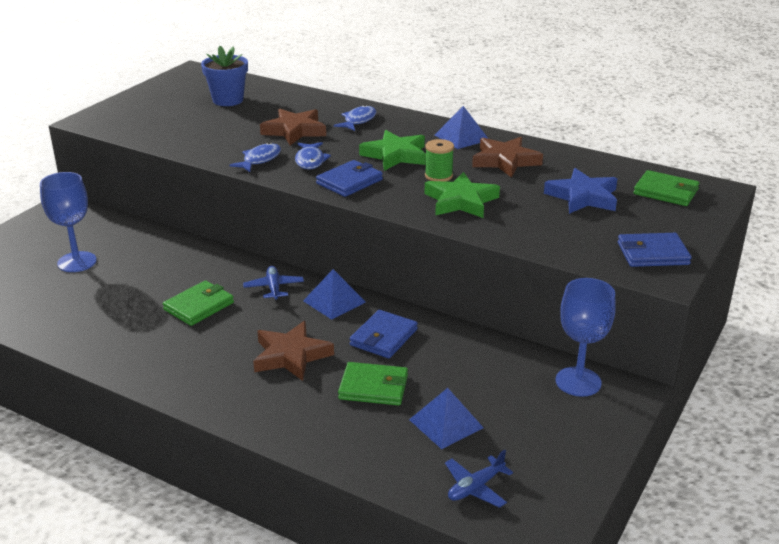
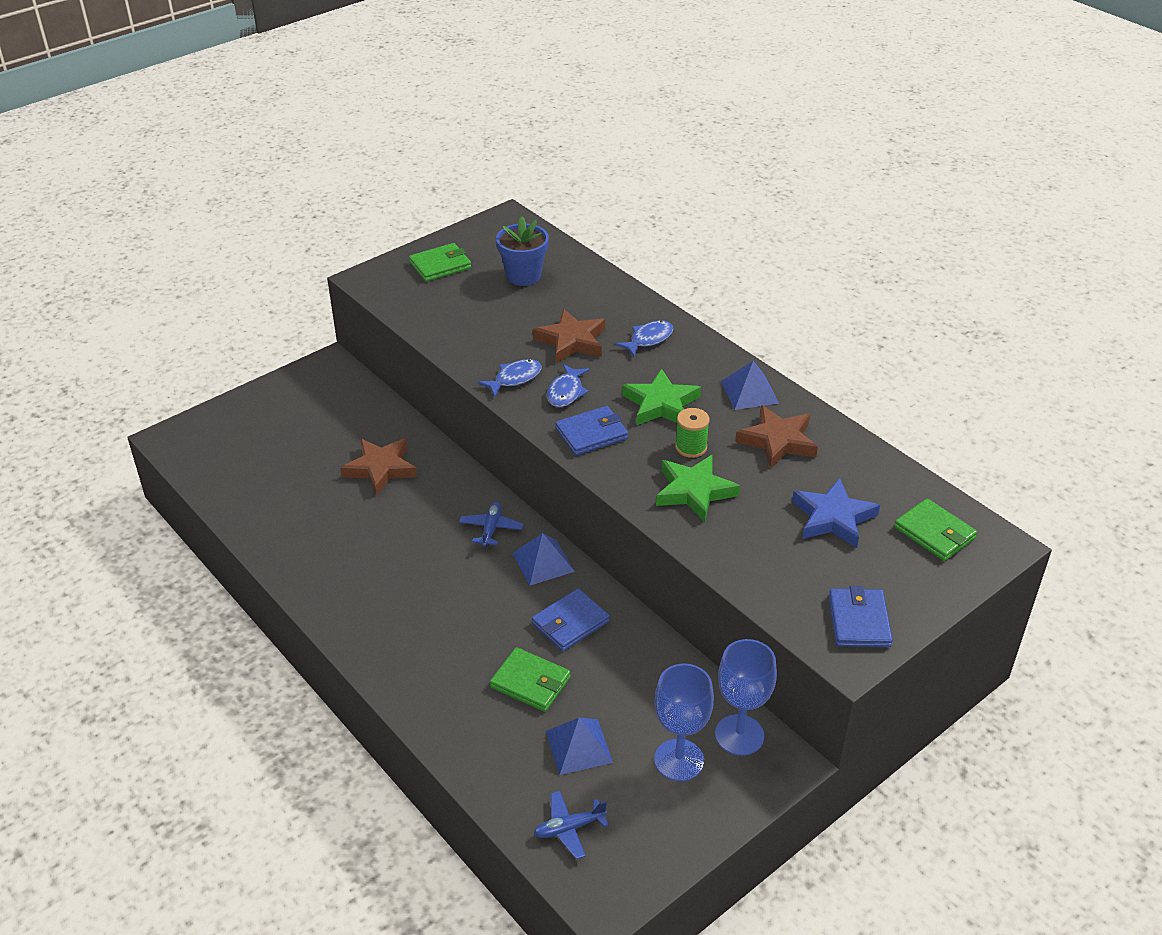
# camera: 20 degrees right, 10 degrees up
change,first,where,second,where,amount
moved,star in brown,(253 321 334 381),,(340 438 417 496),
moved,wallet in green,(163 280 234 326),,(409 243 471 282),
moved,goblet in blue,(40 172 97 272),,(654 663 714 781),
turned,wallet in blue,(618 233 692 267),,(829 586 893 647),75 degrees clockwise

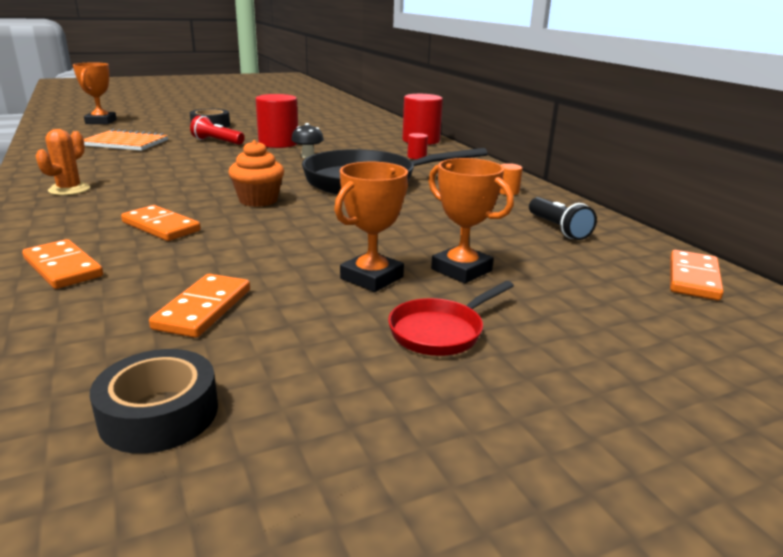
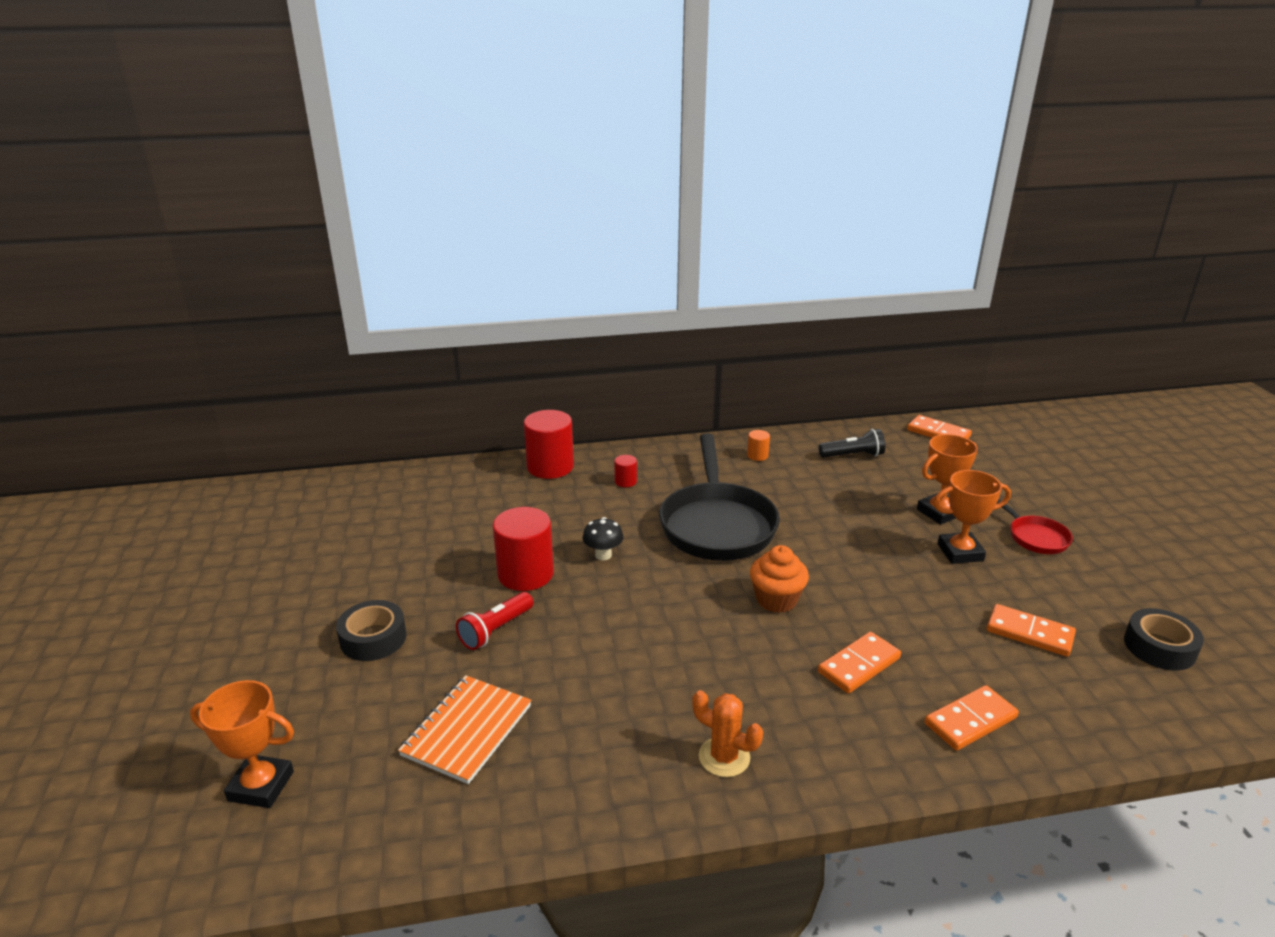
# camera: 75 degrees left, 5 degrees up
change,first,where,second,where,amount
turned,trophy in orange,(334 162 408 292),,(933 470 1011 564),60 degrees counterclockwise

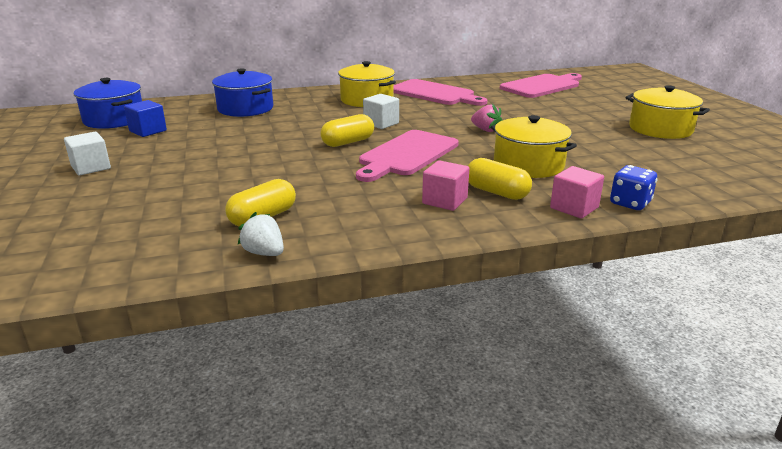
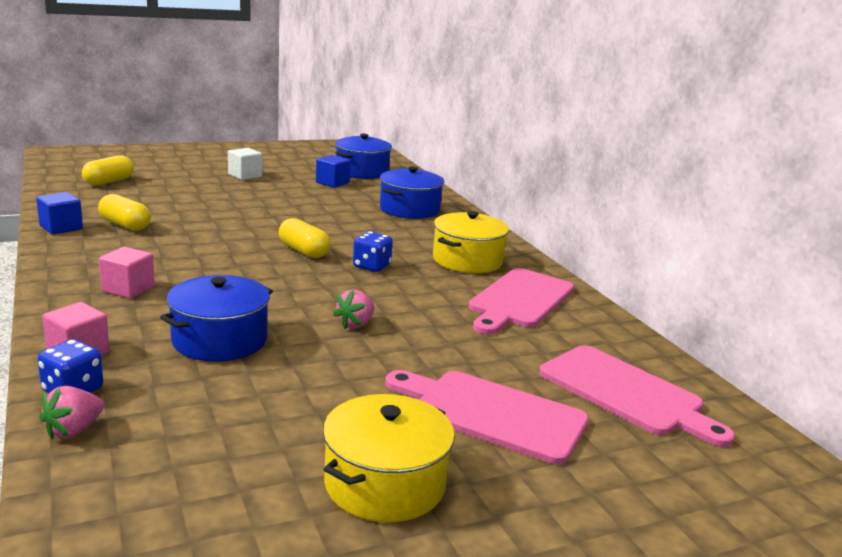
# camera: 80 degrees right, 5 degrees down
change,first,where,second,where,amount
replaced,strawberry in white,(238 212 284 256),cube in blue,(36 192 83 235),
added,,,strawberry in pink,(39 386 104 439),
moved,capsule in yellow,(468 158 532 200),,(82 155 134 186),
recoloured,pot in yellow,(491 115 577 178),pot in blue,(160 275 273 362),
replaced,cube in white,(363 94 399 129),dice in blue,(353 231 393 272),
moved,cutting board in pink,(356 130 459 182),,(385 370 589 465),

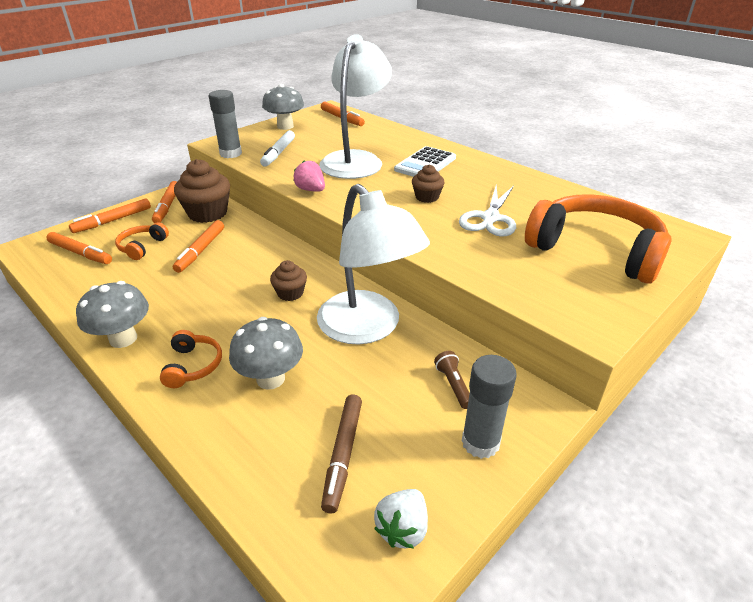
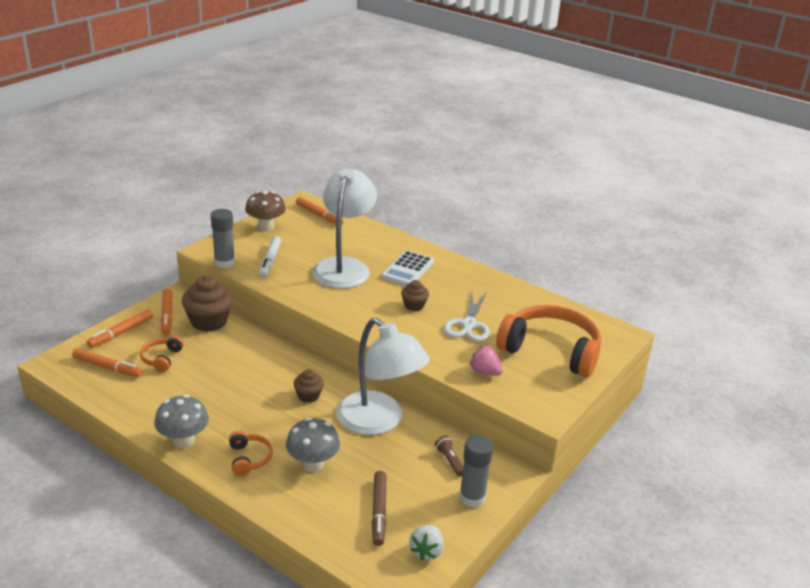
# camera: 10 degrees left, 5 degrees down
change,first,where,second,where,amount
recoloured,mushroom in grey,(262 84 304 130),mushroom in brown,(245 191 286 231),
moved,strawberry in pink,(293 160 325 192),,(470 346 503 376),
removed,marker in orange,(173 220 224 273),,,

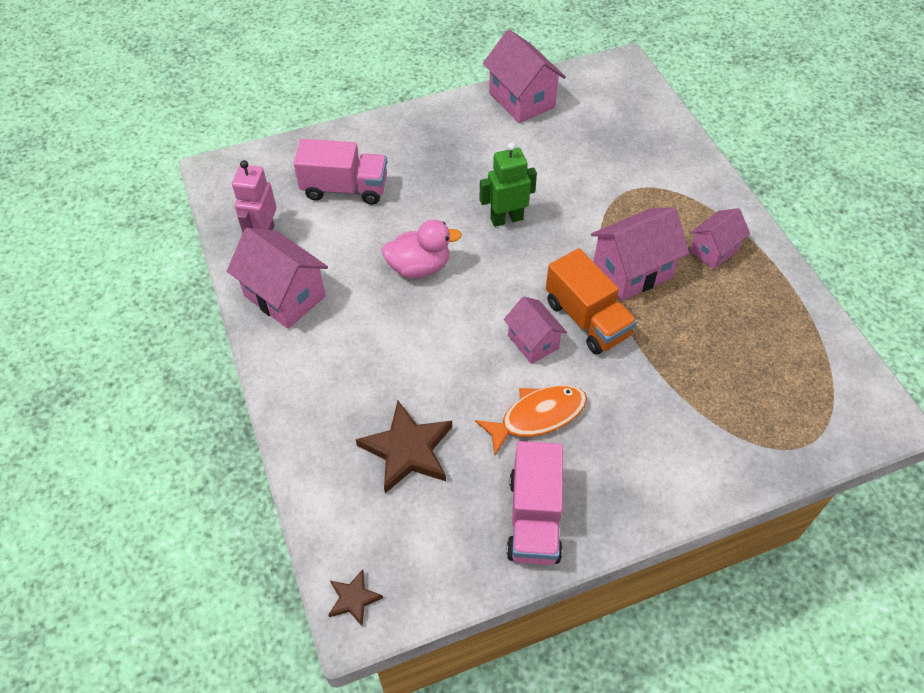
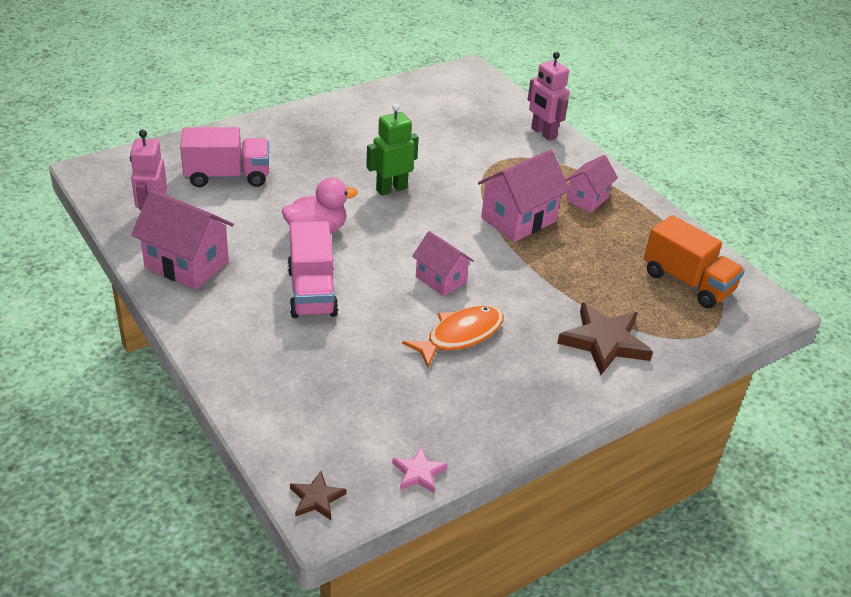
# camera: 15 degrees left, 15 degrees down
change,first,where,second,where,amount
moved,truck in pink,(506 441 563 565),,(287 221 338 318),
added,,,star in pink,(392 446 447 493),
added,,,robot in pink,(527 52 569 141),
moved,star in brown,(355 401 452 493),,(557 302 653 375),
moved,truck in orange,(546 248 637 354),,(644 215 745 308),
removed,house in pink,(483 29 566 123),,,

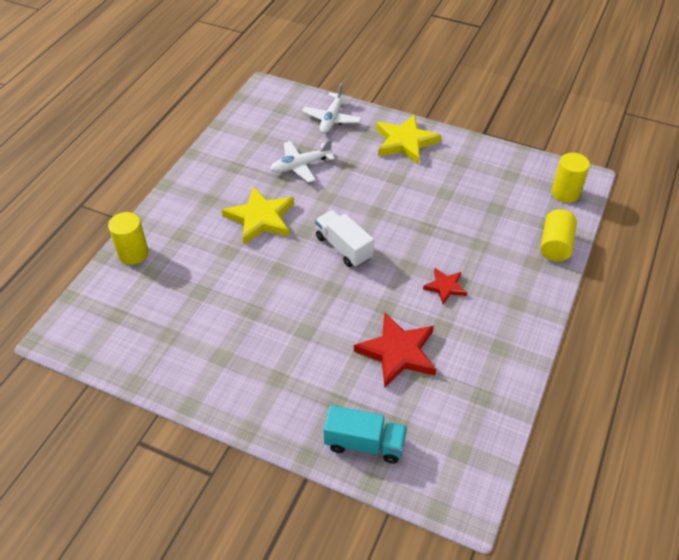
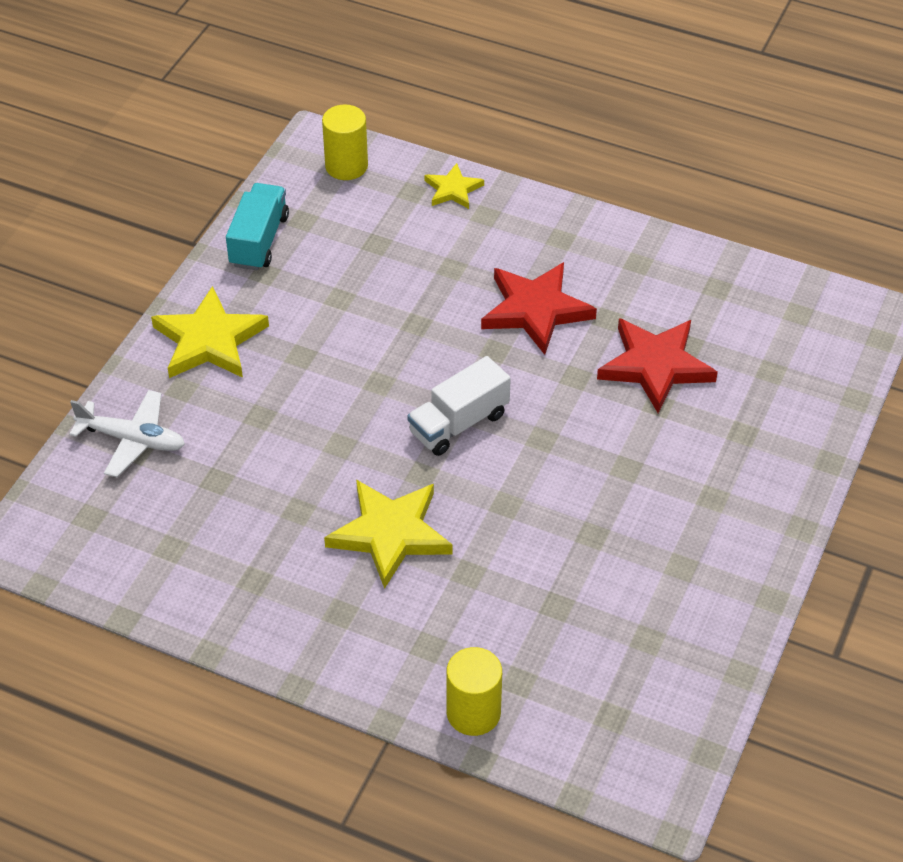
# camera: 90 degrees left, 0 degrees up
change,first,where,second,where,amount
moved,truck in turquoise,(324 405 407 464),,(226 183 289 270),
replaced,cylinder in yellow,(540 209 577 262),star in yellow,(425 163 484 209),
resized,star in red,(423 268 467 304),,(481 262 597 355),x1.81
removed,plane in white,(270 139 335 183),,,

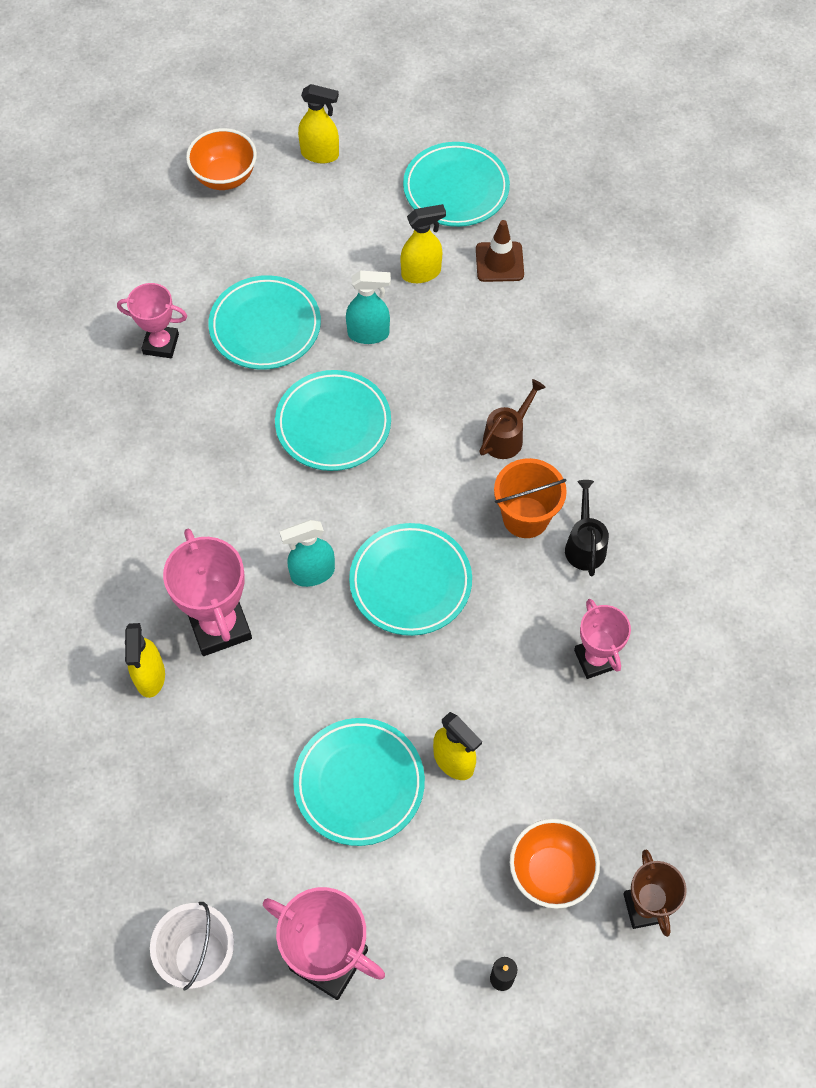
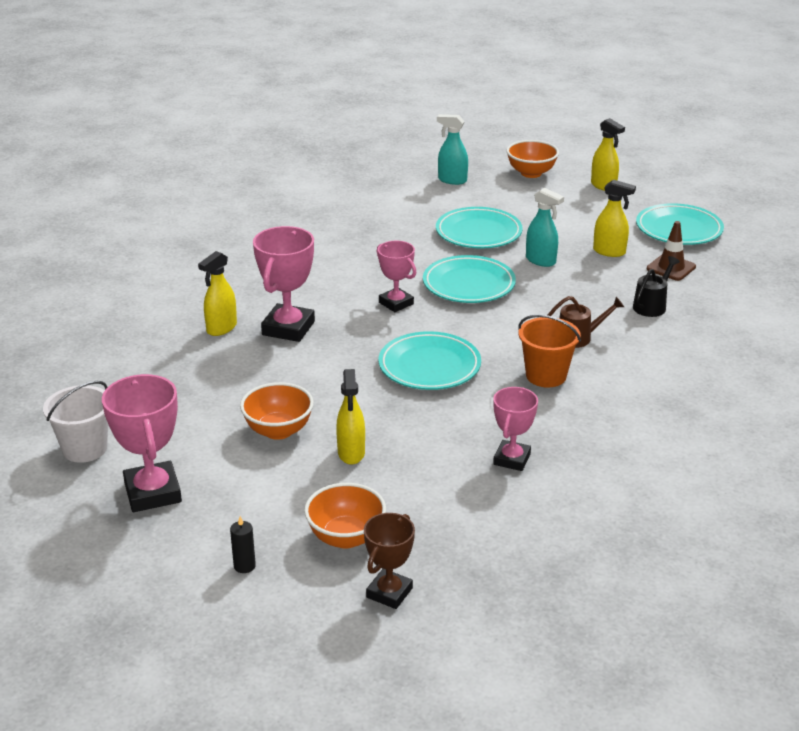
# camera: 40 degrees right, 30 degrees down
change,first,where,second,where,amount
replaced,plate in turquoise,(293 718 425 846),bowl in orange,(240 382 314 440),
moved,trophy in pink,(117 283 187 358),,(376 241 416 312),
moved,spray bottle in turquoise,(280 520 335 587),,(437 114 468 185),
moved,watering can in black,(565 480 609 576),,(633 256 680 317),

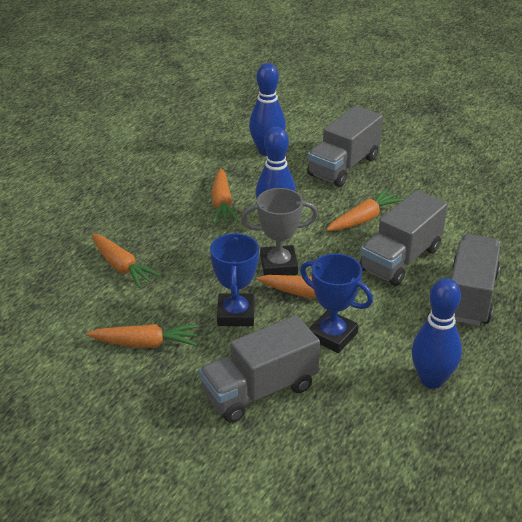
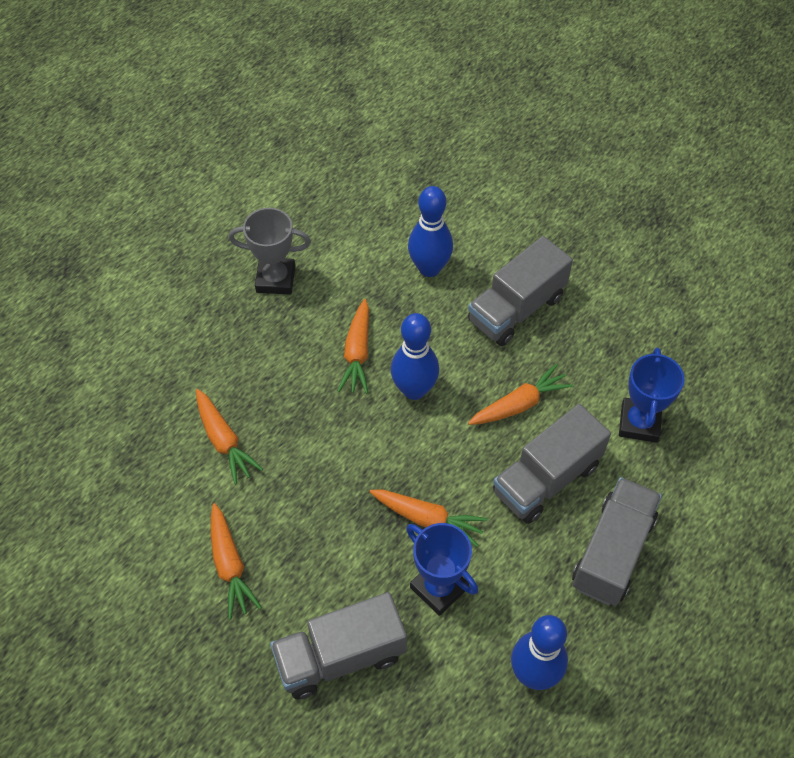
# camera: 10 degrees right, 20 degrees up
change,first,where,second,where,amount
turned,carrot in orange,(86 324 198 348),,(211 503 262 619),60 degrees clockwise
moved,trophy in grey,(241 188 318 276),,(229 208 311 295),
moved,trophy in blue,(210 232 259 326),,(619 348 685 443),

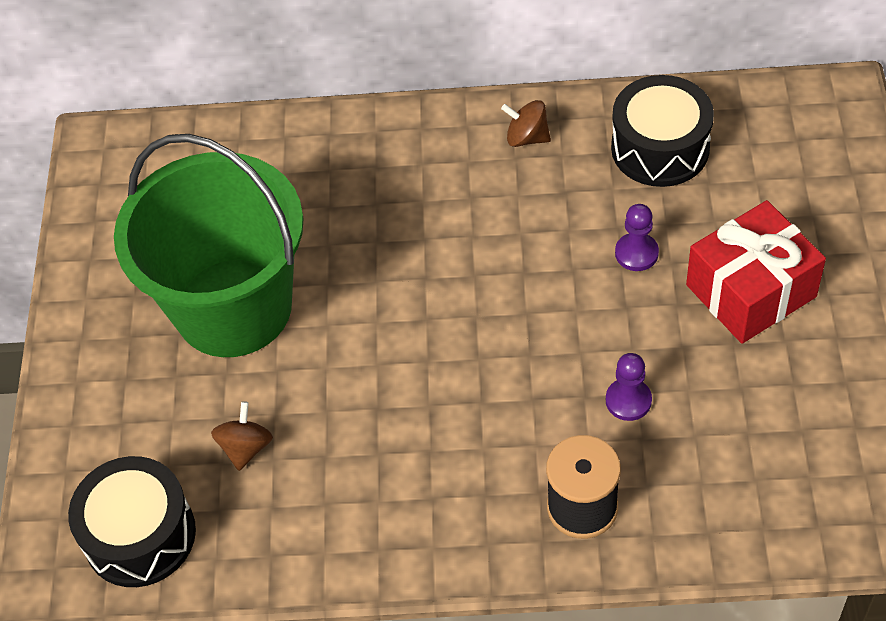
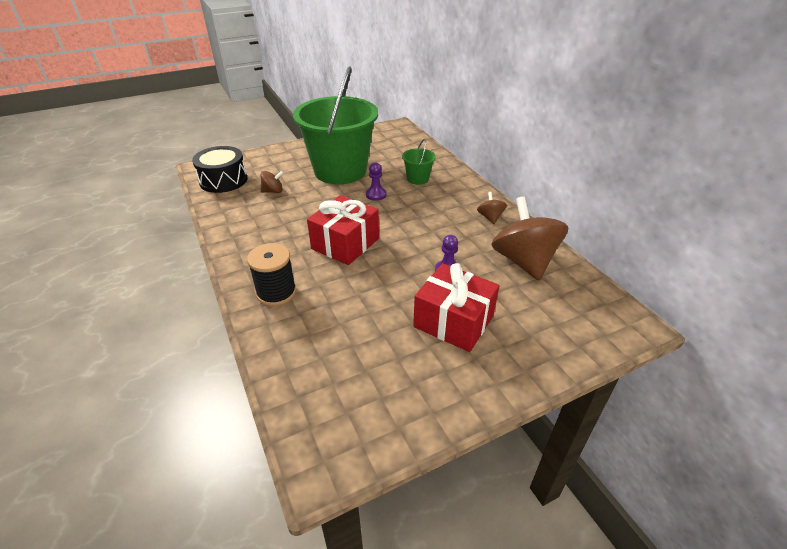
# camera: 60 degrees right, 15 degrees down
change,first,where,second,where,amount
added,,,gift in red,(307 195 379 265),
moved,pawn in purple,(606 353 652 421),,(366 163 386 201),
added,,,bucket in green,(402 139 436 185),
replaced,drum in black,(611 75 714 187),spinning top in brown,(492 196 568 280),

